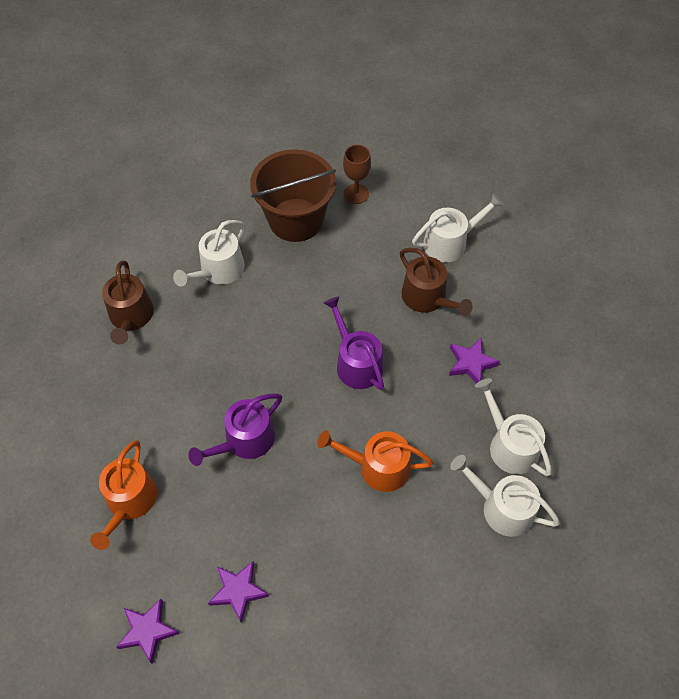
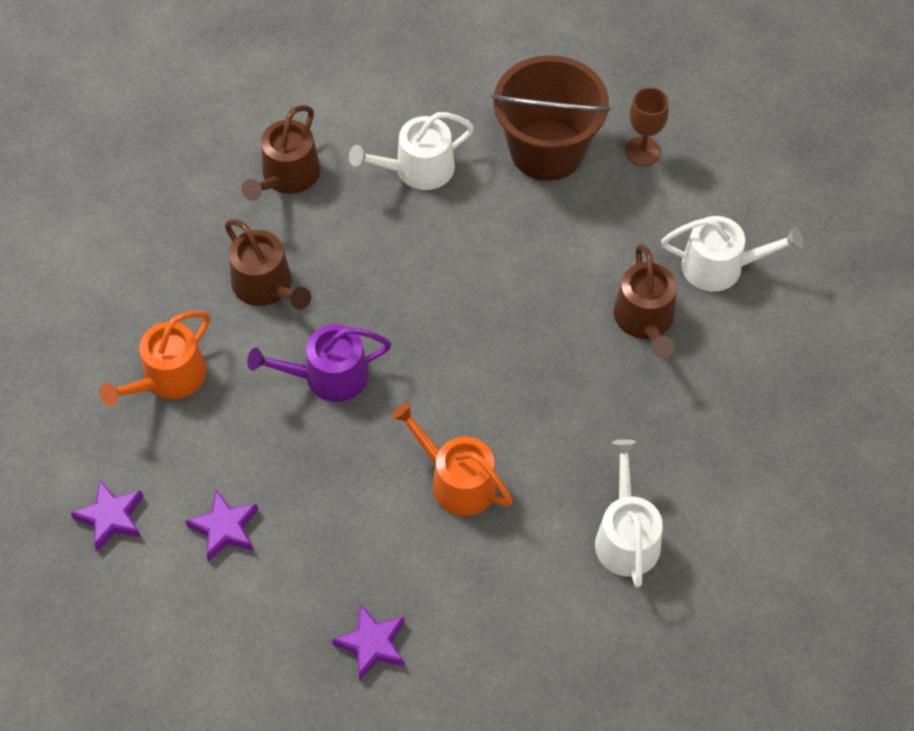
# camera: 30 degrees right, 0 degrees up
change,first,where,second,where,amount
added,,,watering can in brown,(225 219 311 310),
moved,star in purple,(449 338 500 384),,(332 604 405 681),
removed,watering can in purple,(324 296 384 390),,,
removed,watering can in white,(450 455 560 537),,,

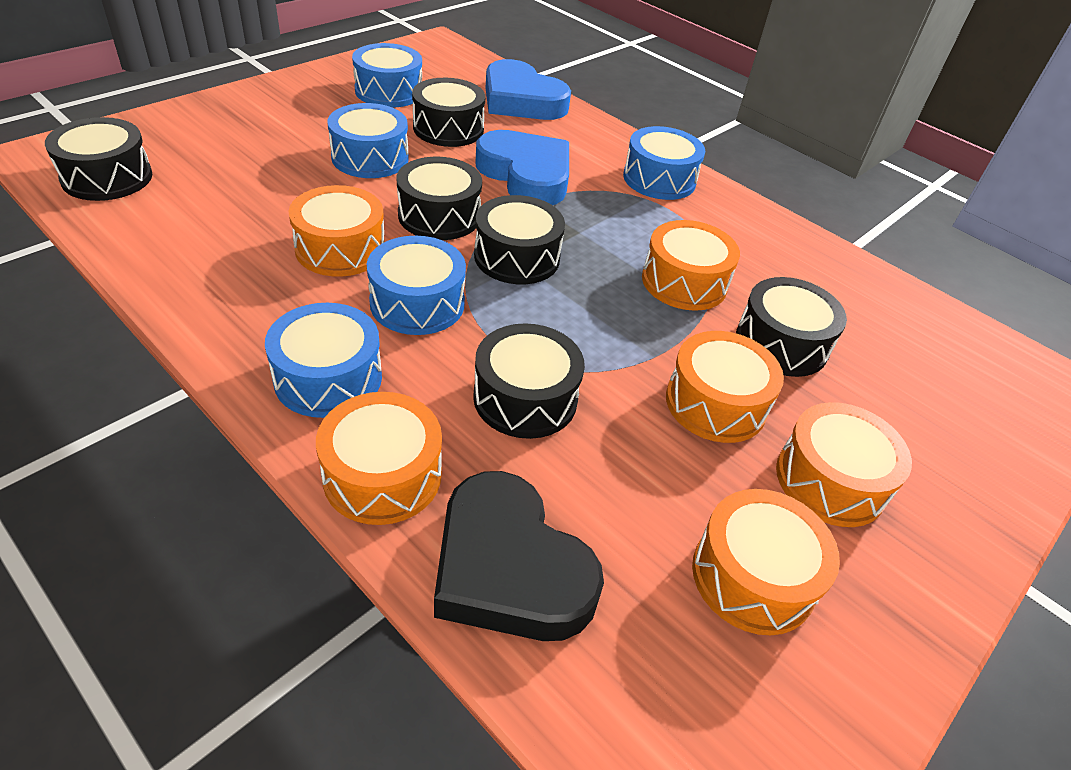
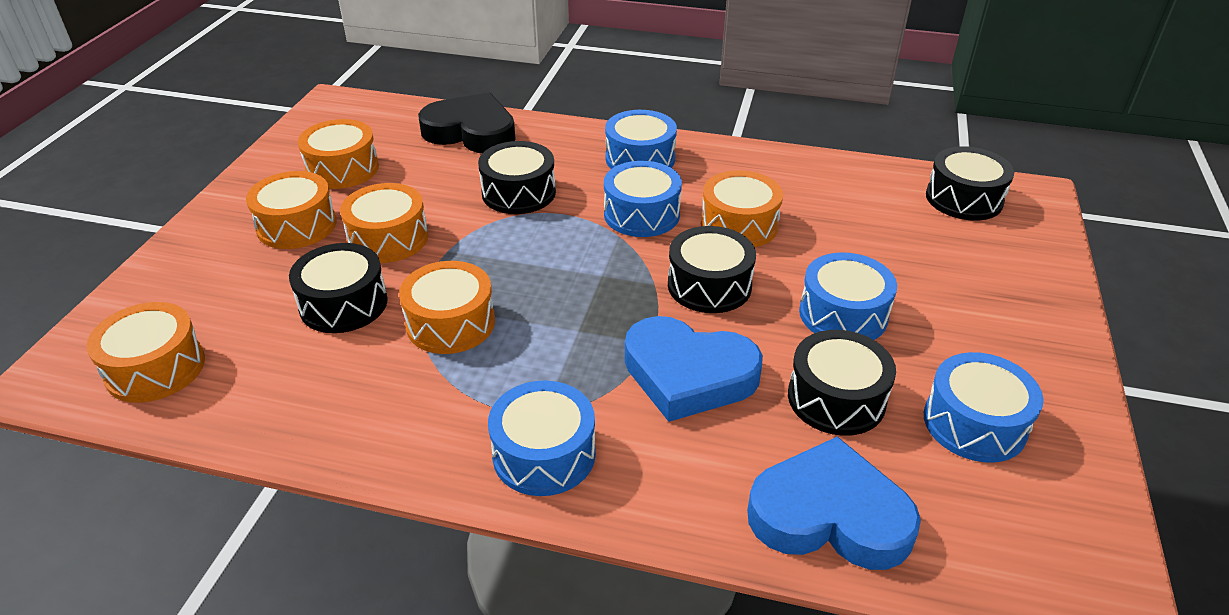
# camera: 155 degrees right, 5 degrees down
change,first,where,second,where,amount
moved,drum in orange,(316 392 442 525),,(86 302 205 403),
removed,drum in black,(474 195 565 284),,,

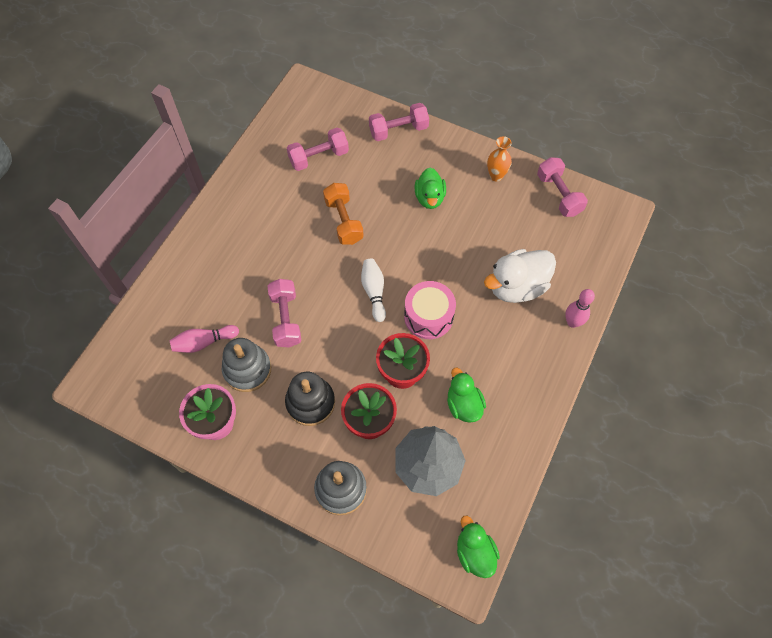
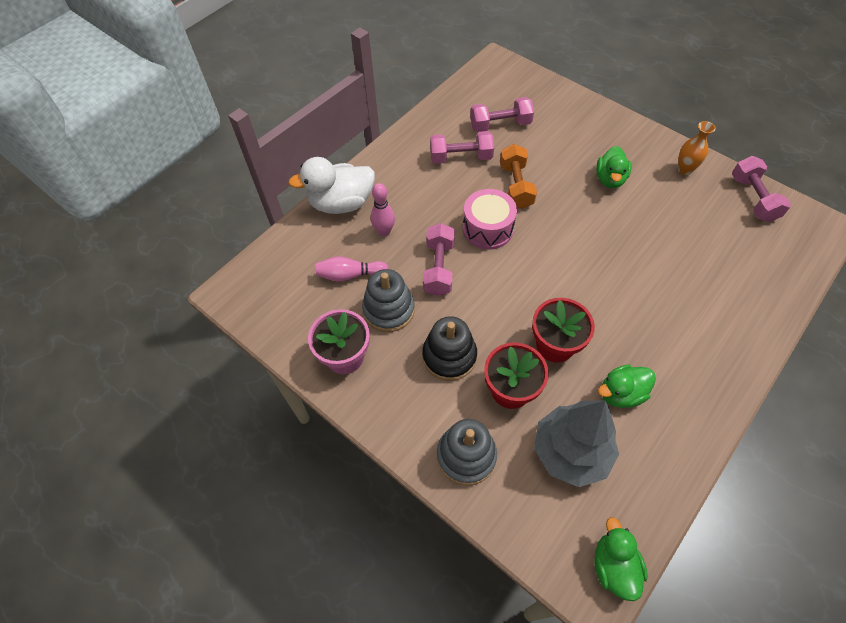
# camera: 15 degrees right, 5 degrees down
change,first,where,second,where,amount
moved,duck in white,(484 249 556 303),,(288 157 375 214),
moved,bowling pin in pink,(565 289 595 328),,(371 183 395 236),
moved,dumbbell in pink,(369 103 429 141),,(430 131 494 164),
moved,drum in pink,(404 281 456 339),,(463 189 517 250),
turned,duck in green,(447 368 486 423),,(598 364 656 408),105 degrees counterclockwise
removed,bowling pin in white,(361 259 386 322),,,

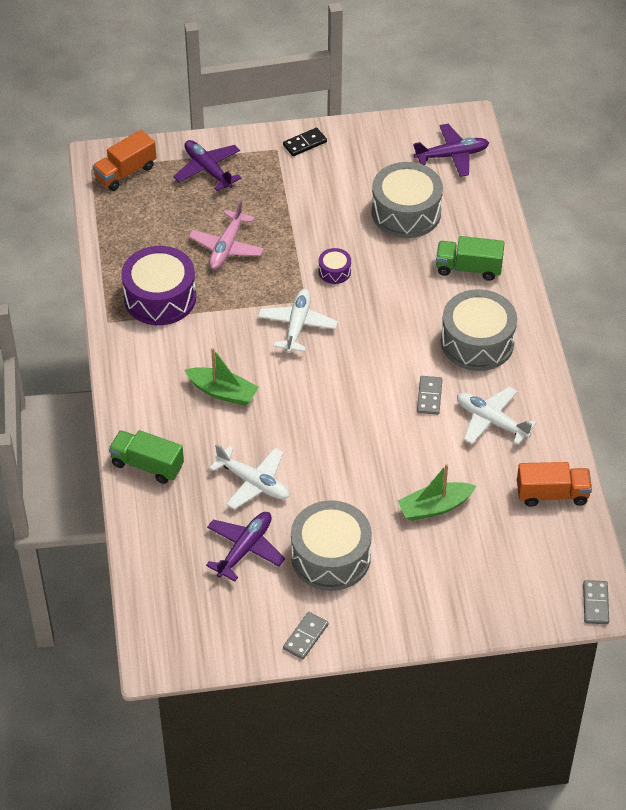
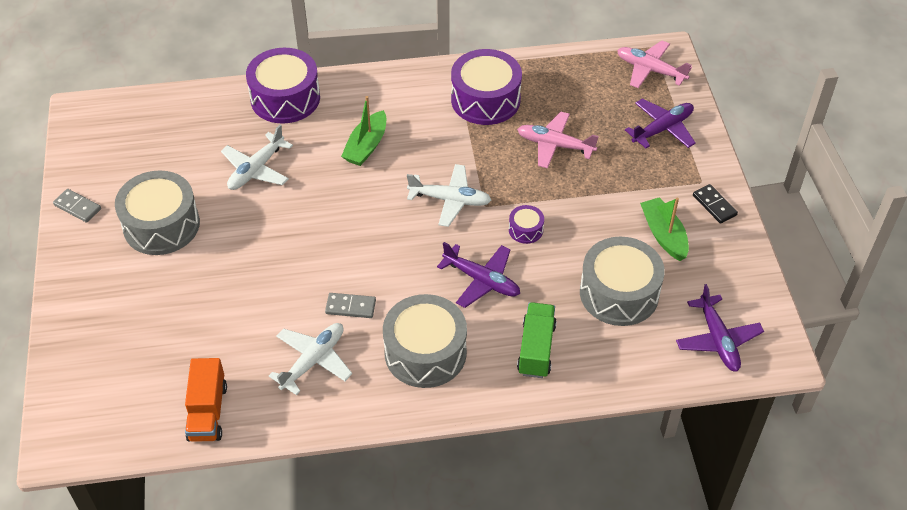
# camera: 90 degrees right, 0 degrees up
change,first,where,second,where,amount
replaced,truck in green,(109 430 184 484),drum in purple,(246 48 320 124),
moved,plane in purple,(206 512 285 582),,(437 242 520 308),
replaced,truck in orange,(92 130 157 191),plane in pink,(617 41 692 88),
moved,boat in green,(398 464 476 521),,(640 197 689 261),
removed,domino in grey,(583 580 609 624),,,

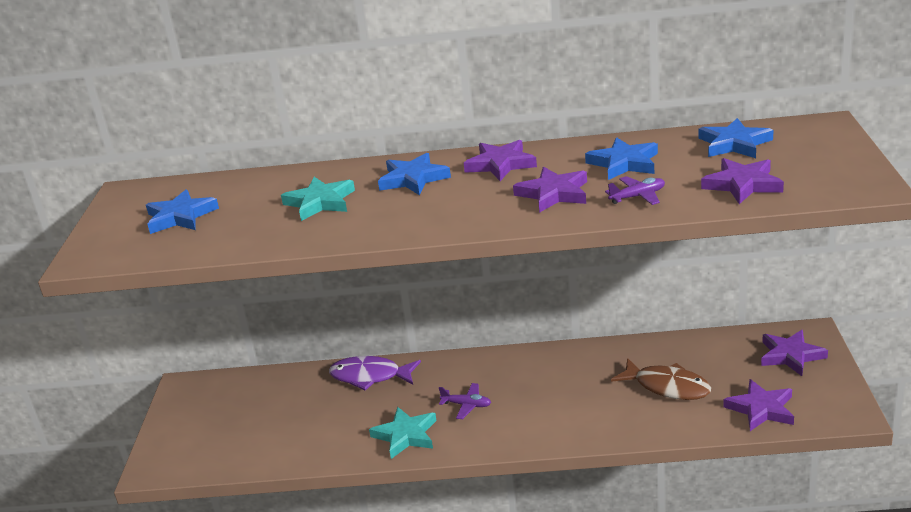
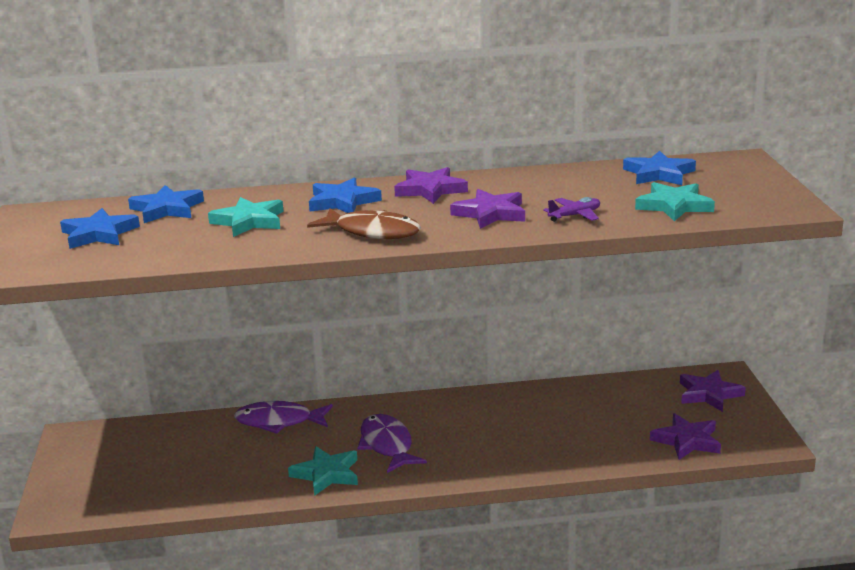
# camera: 10 degrees left, 5 degrees down
change,first,where,second,where,amount
moved,star in blue,(585 137 658 180),,(128 185 204 223),
moved,fish in brown,(611 358 711 400),,(307 208 421 239),
replaced,plane in purple,(439 383 491 419),fish in purple,(358 414 427 473),
recoloured,star in purple,(701 158 784 204),star in turquoise,(635 182 715 221),

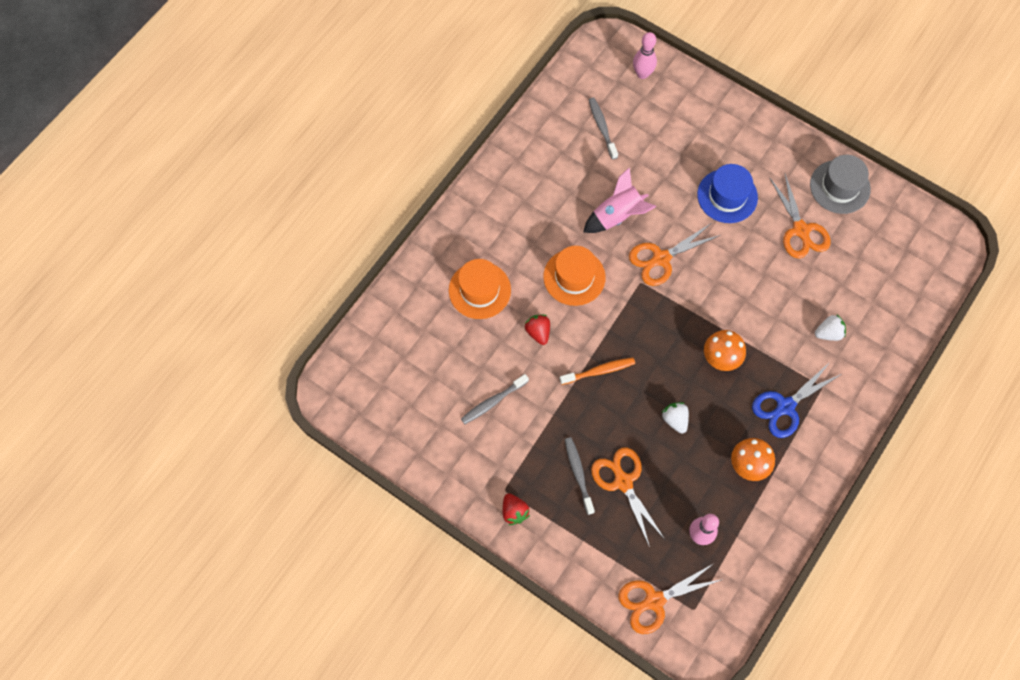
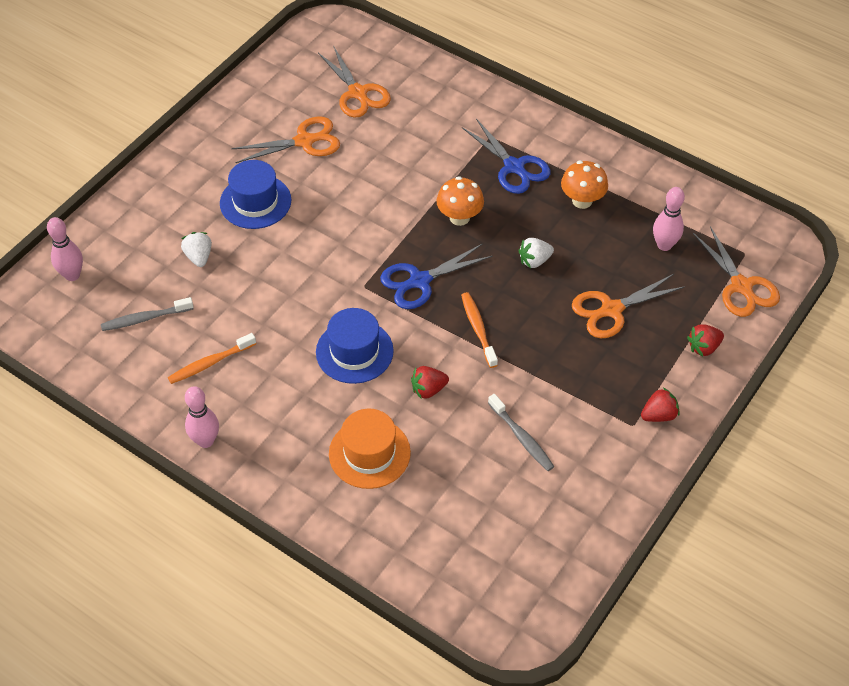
# camera: 90 degrees left, 15 degrees down
change,first,where,second,where,amount
added,,,toothbrush in orange,(168 333 256 384),
moved,strawberry in white,(815 315 846 341),,(181 232 212 267),
added,,,bowling pin in pink,(185 386 219 448),
recoloured,hat in orange,(543 246 606 306),hat in blue,(316 308 394 384),
moved,scissors in orange,(629 224 721 286),,(318 46 391 118),
added,,,scissors in blue,(380 243 493 309),
added,,,strawberry in red,(687 324 724 357),
removed,toothbrush in grey,(565 437 595 515),,,
removed,rocket in pink,(583 167 656 233),,,
removed,hat in grey,(810 155 871 214),,,

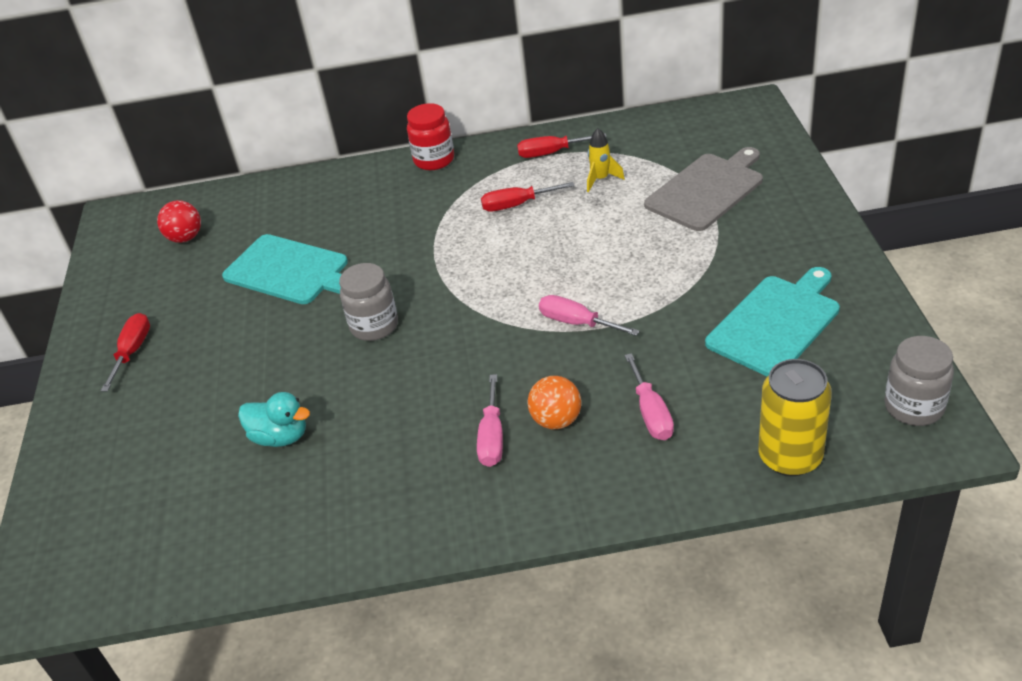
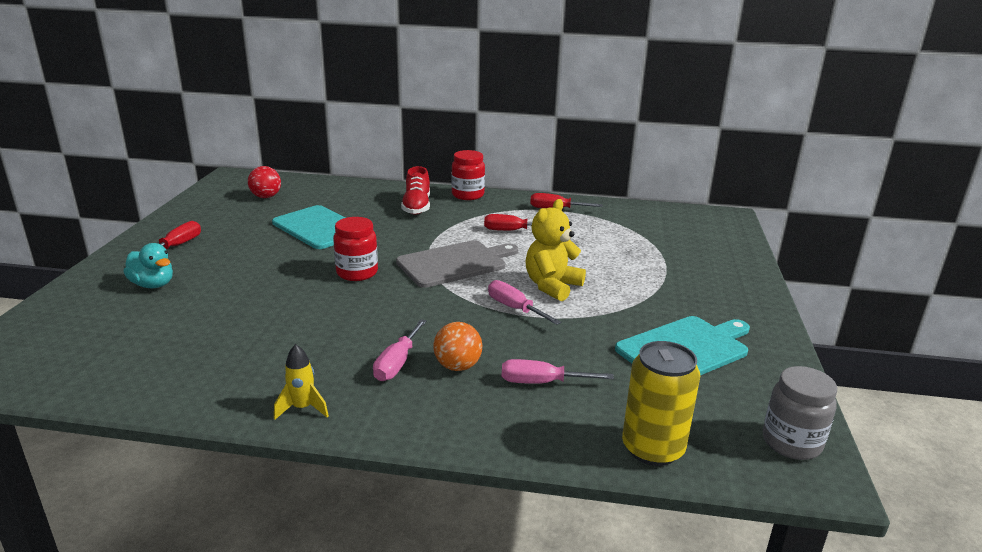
# camera: 10 degrees right, 15 degrees down
change,first,where,second,where,amount
moved,duck in turquoise,(238 392 310 447),,(123 243 173 288),
moved,rocket in yellow,(587 128 625 192),,(274 344 329 420),
recoloured,jar in grey,(339 263 398 341),jar in red,(333 217 378 281),
moved,cutting board in grey,(644 147 763 231),,(396 240 518 288),
added,,,shoe in red,(401 166 430 215),
turned,screwdriver in pink,(625 353 674 440),,(502 359 614 384),90 degrees clockwise
added,,,teddy bear in yellow,(525 199 586 301),

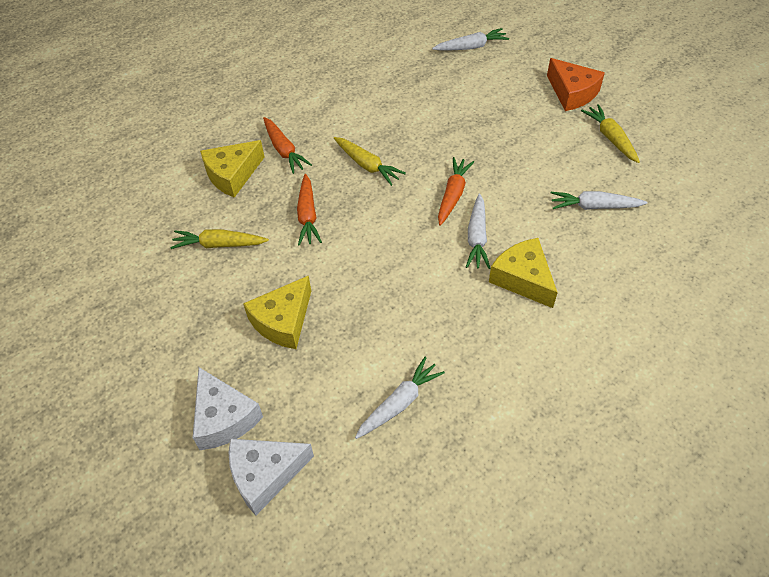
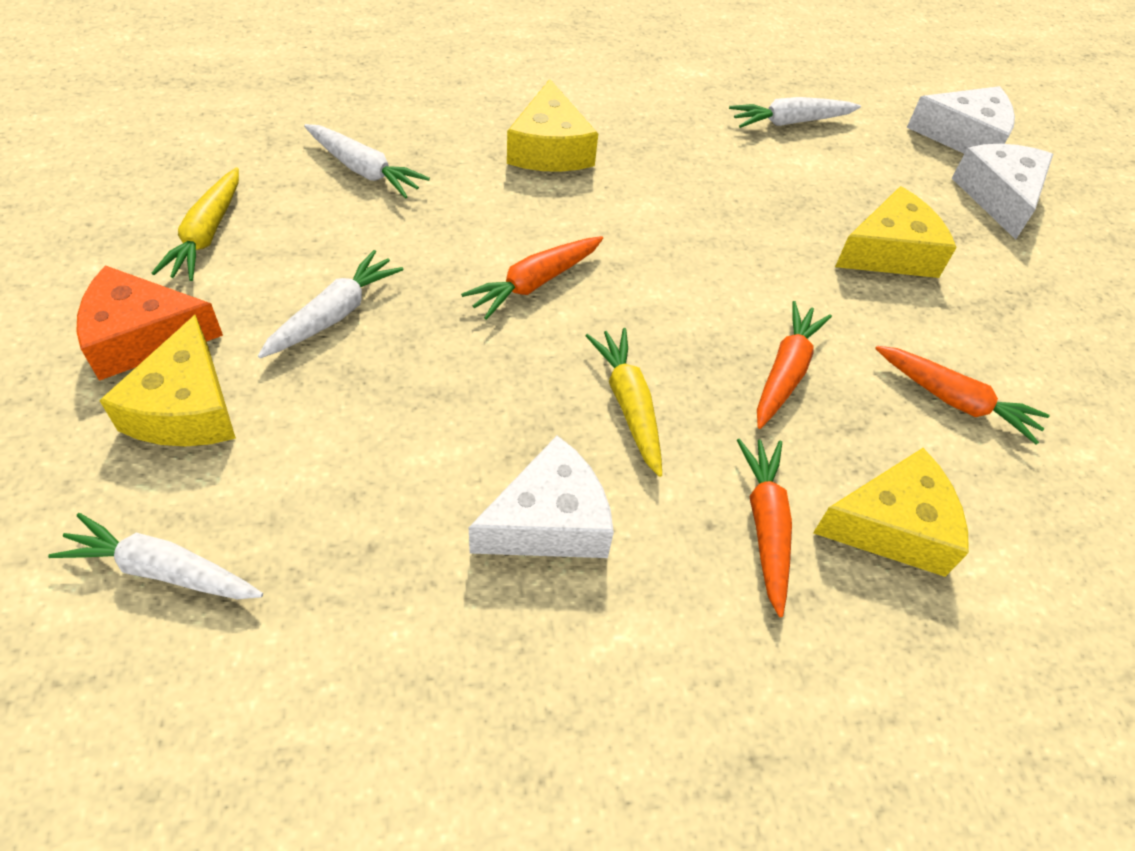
# camera: 155 degrees left, 0 degrees up
change,first,where,second,where,amount
turned,cheese in orange,(547 58 605 111),,(76 265 223 381),90 degrees counterclockwise
added,,,cheese in yellow,(99 315 236 446),
moved,carrot in white,(466 194 490 269),,(258 250 404 358),
added,,,cheese in white,(469 436 614 558),
recoloured,carrot in yellow,(170 229 269 249),carrot in orange,(875 346 1049 445),

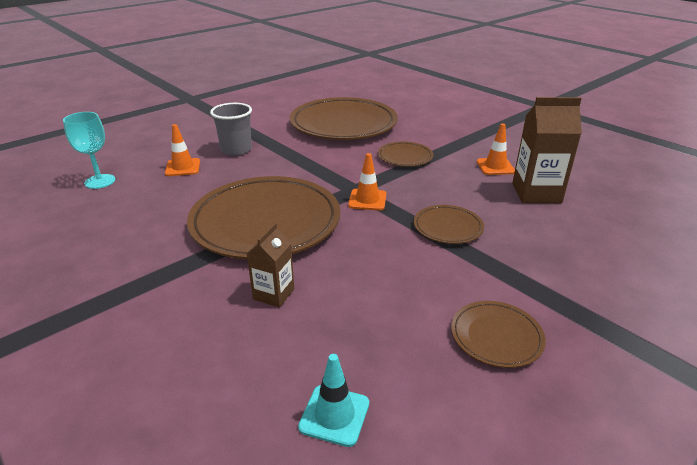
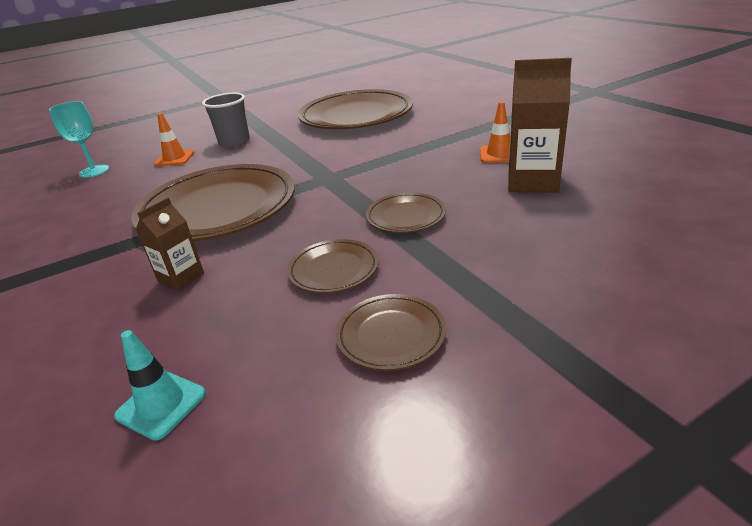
# camera: 15 degrees right, 0 degrees up
change,first,where,second,where,amount
moved,plate in brown,(378 142 433 167),,(287 239 379 293),
removed,traffic cone in orange,(348 153 386 210),,,

